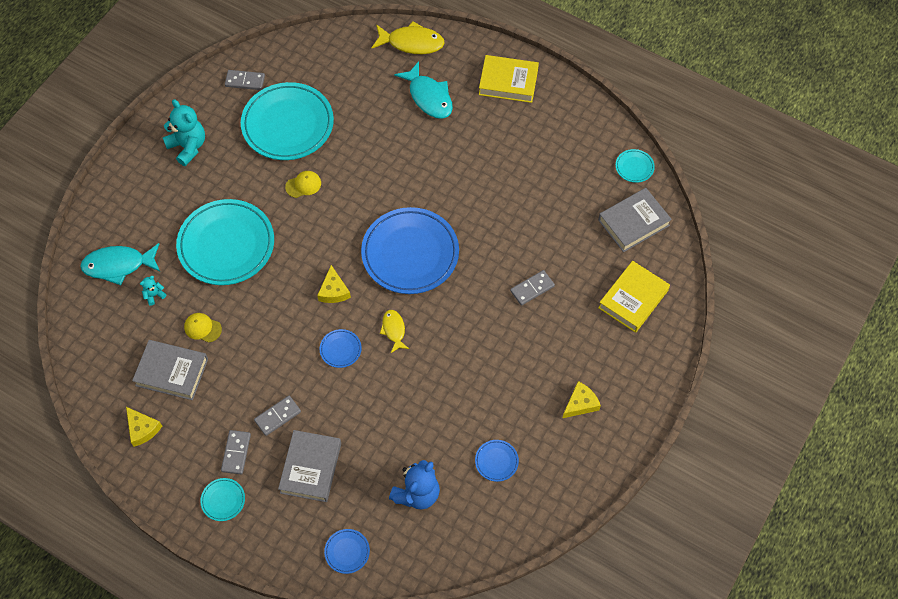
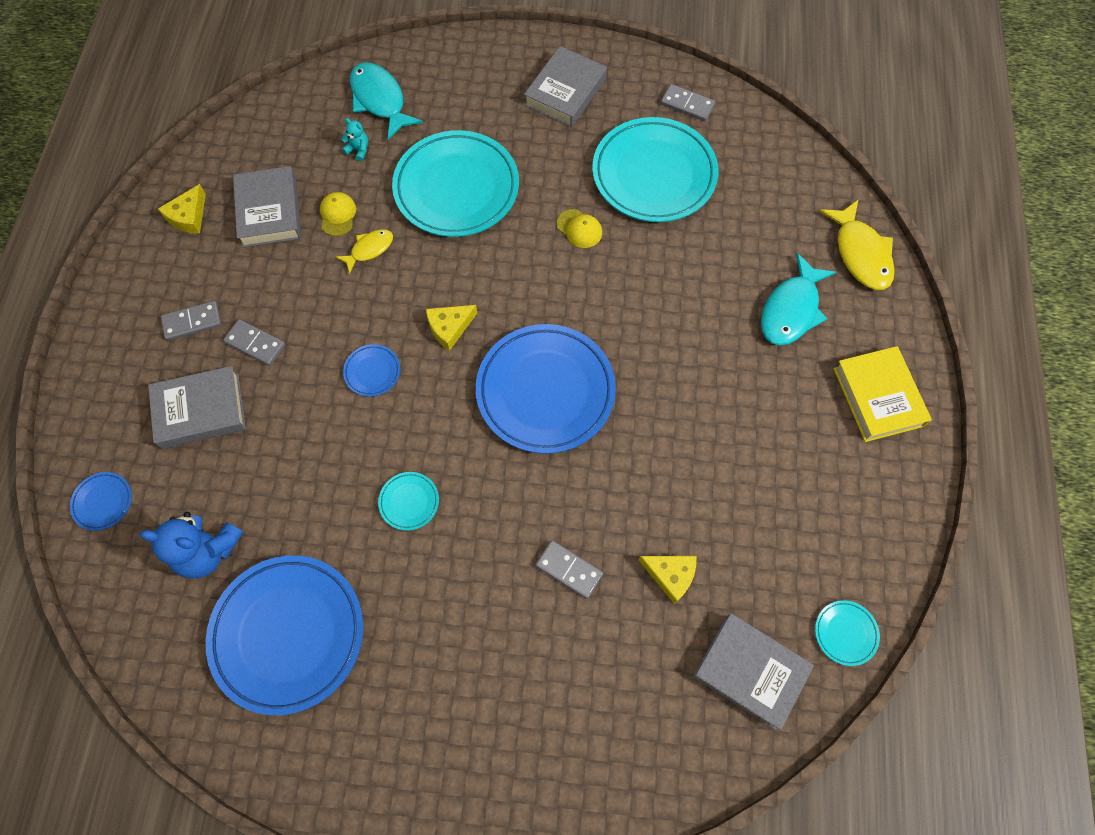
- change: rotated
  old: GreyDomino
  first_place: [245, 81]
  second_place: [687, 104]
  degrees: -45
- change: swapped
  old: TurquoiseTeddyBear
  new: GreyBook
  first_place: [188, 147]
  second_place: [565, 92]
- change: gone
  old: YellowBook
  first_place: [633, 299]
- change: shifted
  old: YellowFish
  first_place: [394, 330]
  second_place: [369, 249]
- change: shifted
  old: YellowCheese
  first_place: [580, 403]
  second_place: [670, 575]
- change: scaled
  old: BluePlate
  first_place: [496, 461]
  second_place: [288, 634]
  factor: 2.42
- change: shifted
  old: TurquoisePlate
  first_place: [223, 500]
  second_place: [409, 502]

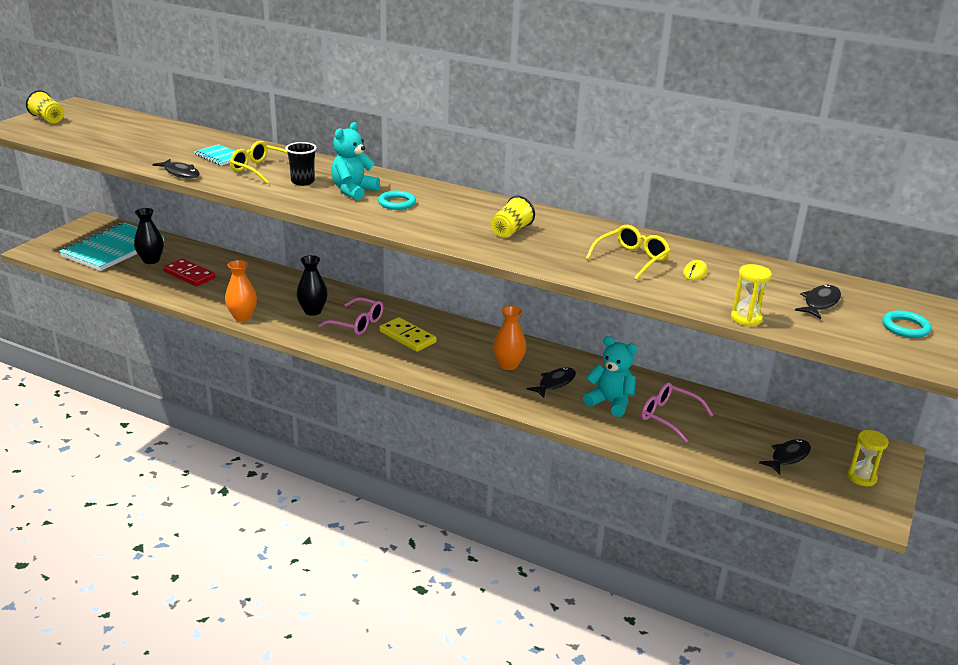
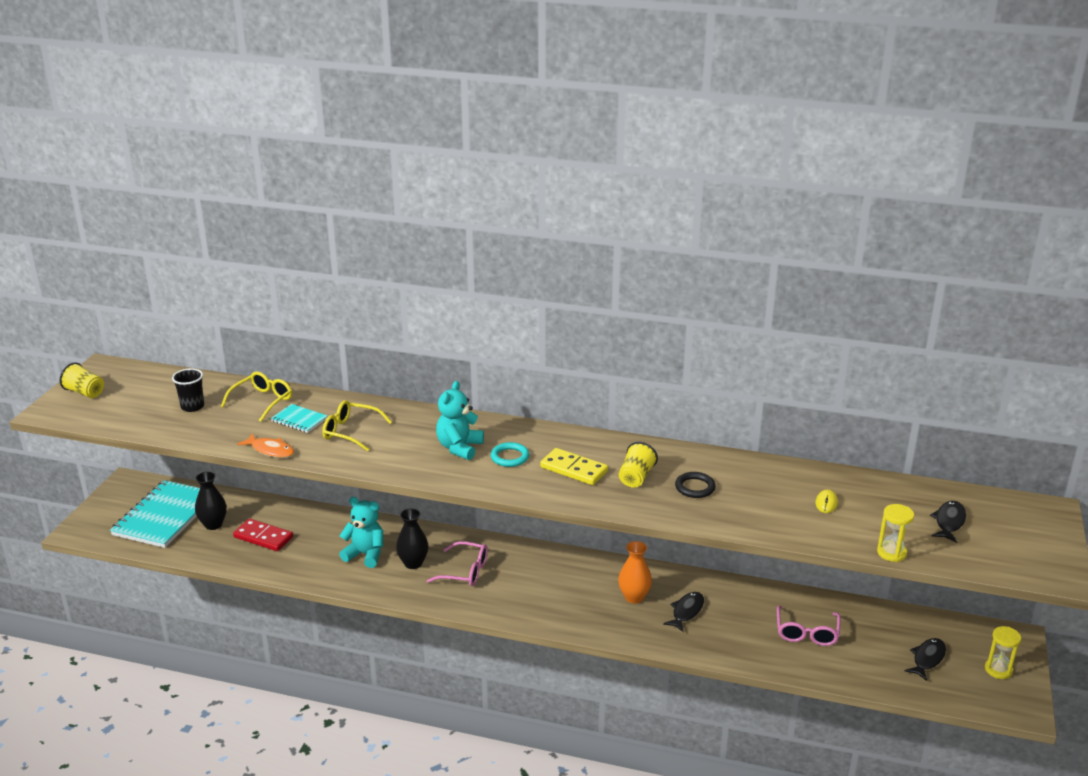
- change: shifted
  old: BlackCup
  first_place: [302, 181]
  second_place: [192, 406]
- change: repainted
  old: BlackFish
  new: OrangeFish
  first_place: [180, 173]
  second_place: [270, 450]
- change: shifted
  old: YellowGlasses
  first_place: [631, 259]
  second_place: [262, 401]
- change: gone
  old: OrangeVase
  first_place: [242, 316]
- change: gone
  old: TurquoiseRing
  first_place: [905, 327]
- change: shifted
  old: YellowDomino
  first_place: [407, 337]
  second_place: [573, 469]
- change: shifted
  old: TurquoiseTeddyBear
  first_place: [610, 402]
  second_place: [365, 554]
- change: rotated
  old: PinkGlasses
  first_place: [669, 417]
  second_place: [806, 632]
  degrees: -105
- change: new
  new: BlackRing
  second_place: [695, 487]

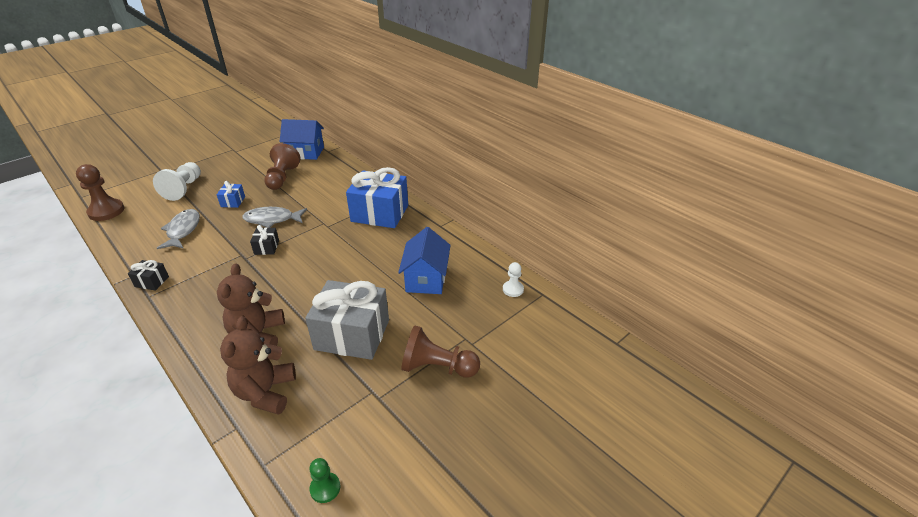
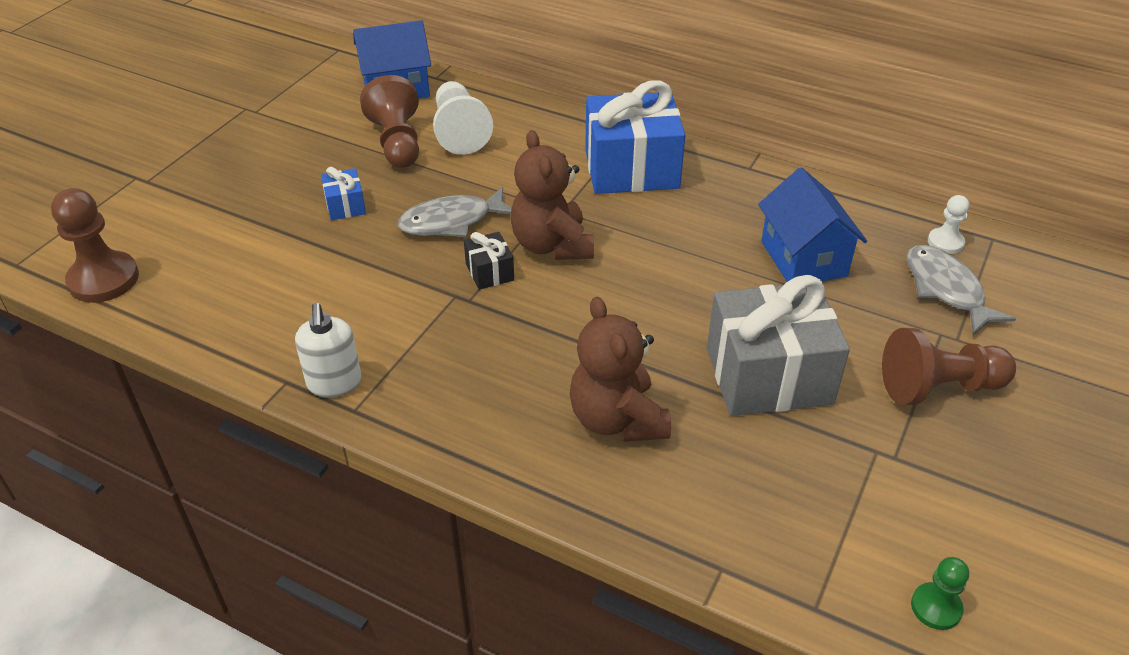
- change: shifted
  old: WhitePawn
  first_place: [184, 189]
  second_place: [459, 132]
- change: shifted
  old: GreyFish
  first_place: [183, 230]
  second_place: [946, 289]
- change: swapped
  old: BlackGift
  new: WhiteSoapDispenser
  first_place: [152, 281]
  second_place: [334, 383]
- change: shifted
  old: BrownTeddyBear
  first_place: [265, 392]
  second_place: [552, 245]

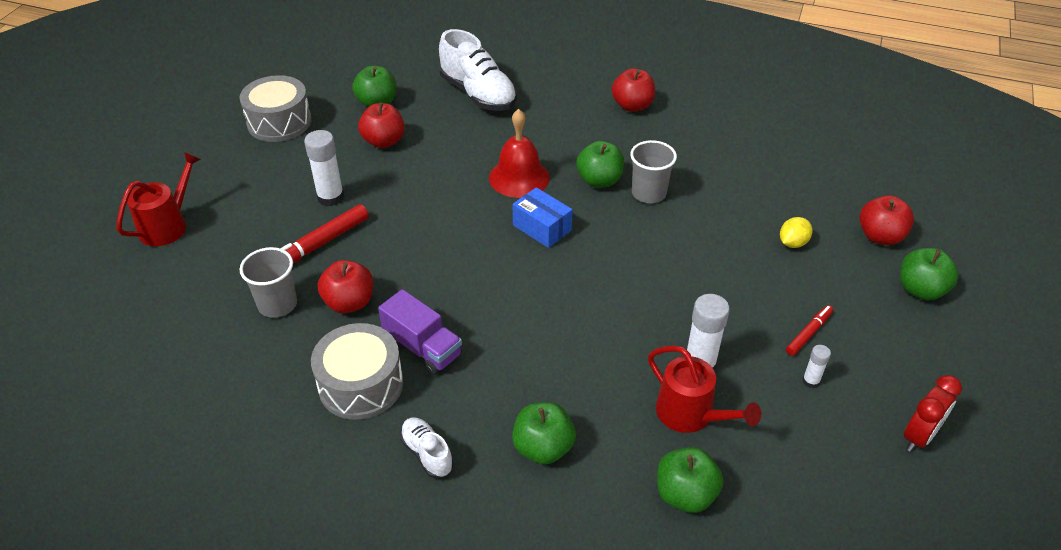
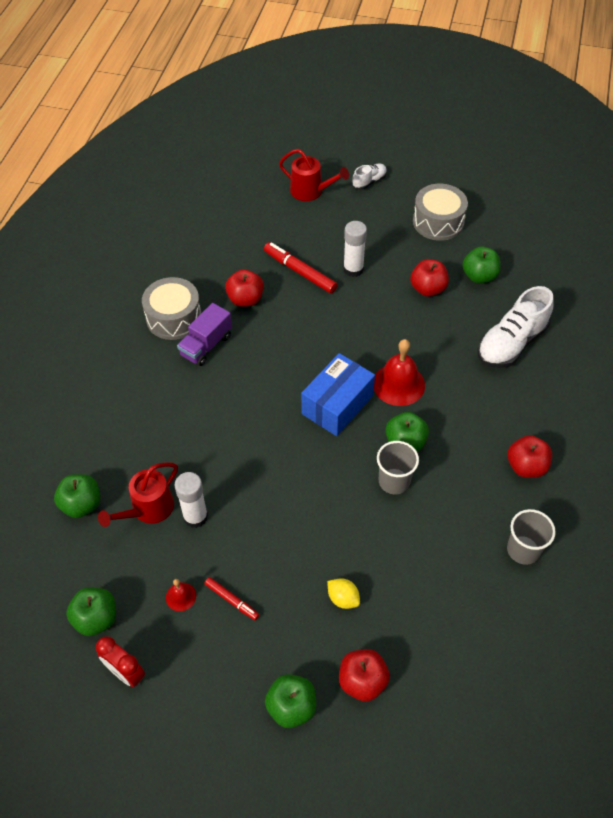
- change: scaled
  old: BlueBox
  first_place: [542, 228]
  second_place: [337, 405]
  factor: 1.53
- change: shifted
  old: GreyCup
  first_place: [277, 304]
  second_place: [523, 550]
- change: swapped
  old: WhiteGlueStick
  new: RedBell
  first_place: [811, 381]
  second_place: [180, 596]
- change: shifted
  old: GreenApple
  first_place: [543, 448]
  second_place: [96, 618]
- change: shifted
  old: WhiteShoe
  first_place: [427, 453]
  second_place: [369, 181]

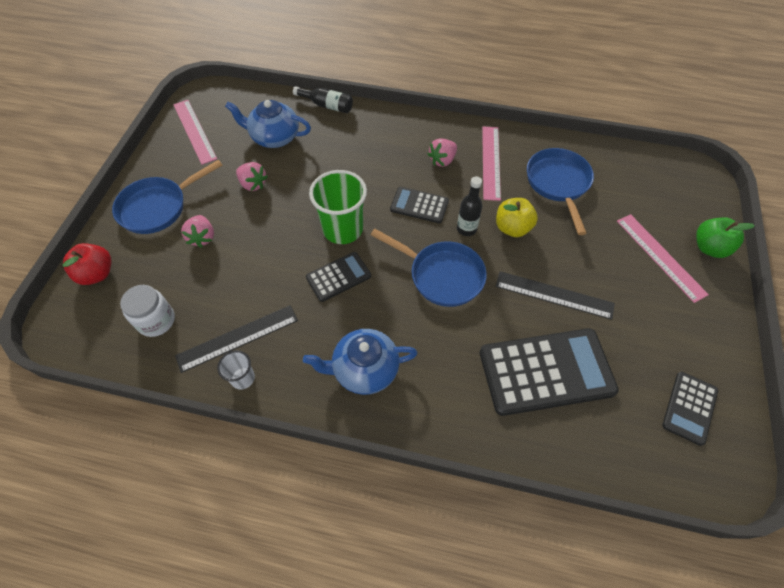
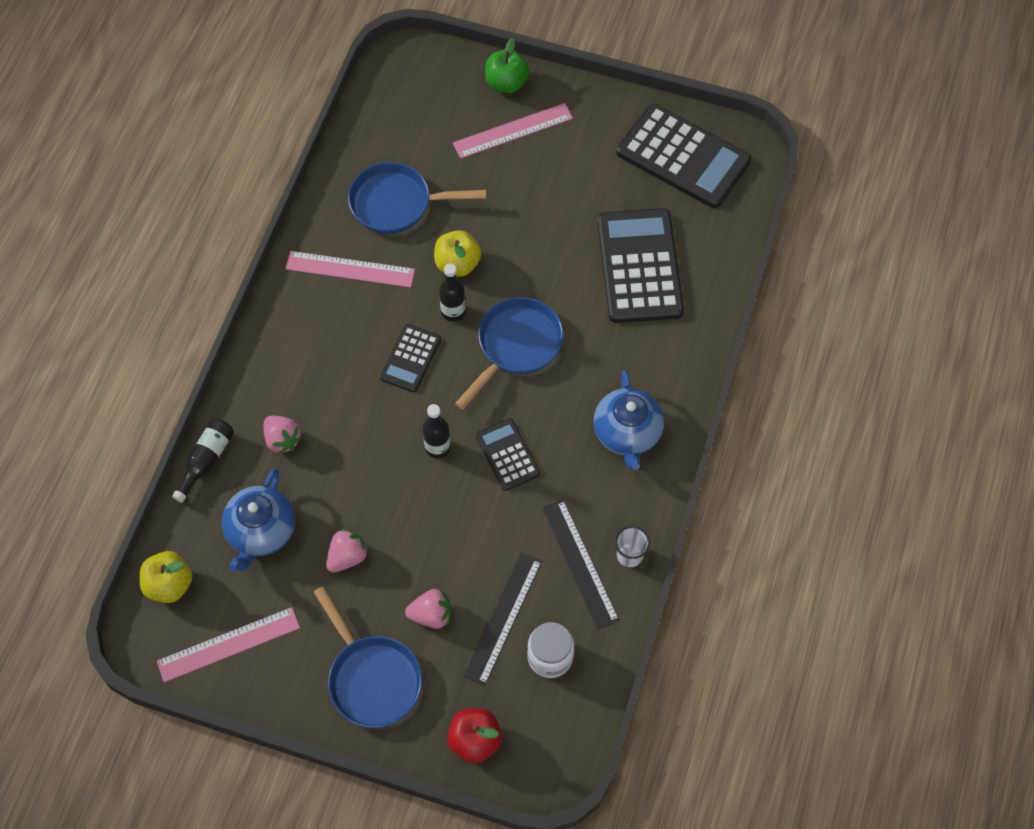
- change: shifted
  old: PinkStrawberry
  first_place: [442, 160]
  second_place: [282, 439]
- change: swapped
  old: GreenCup
  new: BlackBottle
  first_place: [343, 229]
  second_place: [437, 447]
- change: shifted
  old: BlackRuler
  first_place: [554, 295]
  second_place: [503, 618]
- change: scaled
  old: BlackCalculator
  first_place: [689, 408]
  second_place: [683, 157]
  factor: 1.9
- change: new
  new: YellowApple
  second_place: [169, 584]

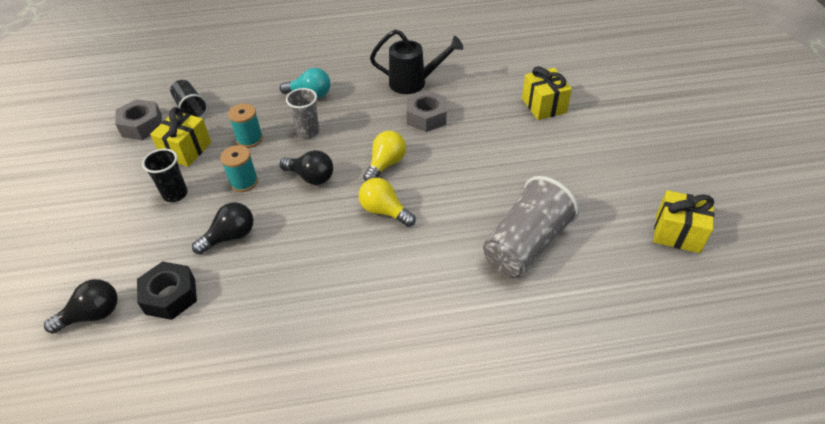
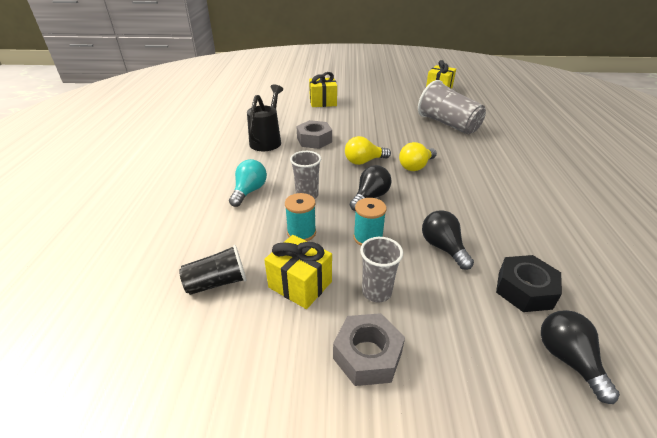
- change: shifted
  old: GreyNut
  first_place: [142, 125]
  second_place: [367, 355]
- change: rotated
  old: YellowLightBulb
  first_place: [386, 164]
  second_place: [364, 161]
  degrees: -60
- change: repainted
  old: BlackCup
  new: GreyCup
  first_place: [175, 194]
  second_place: [376, 292]

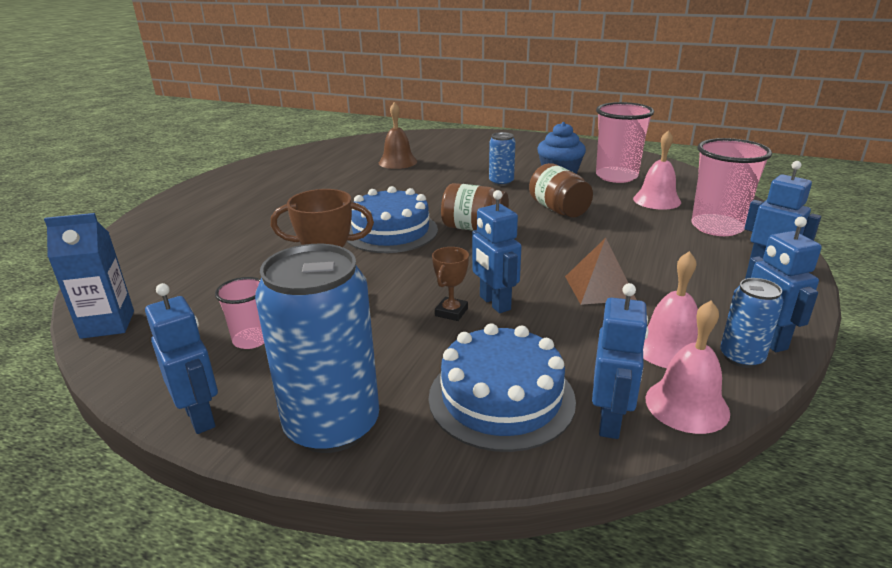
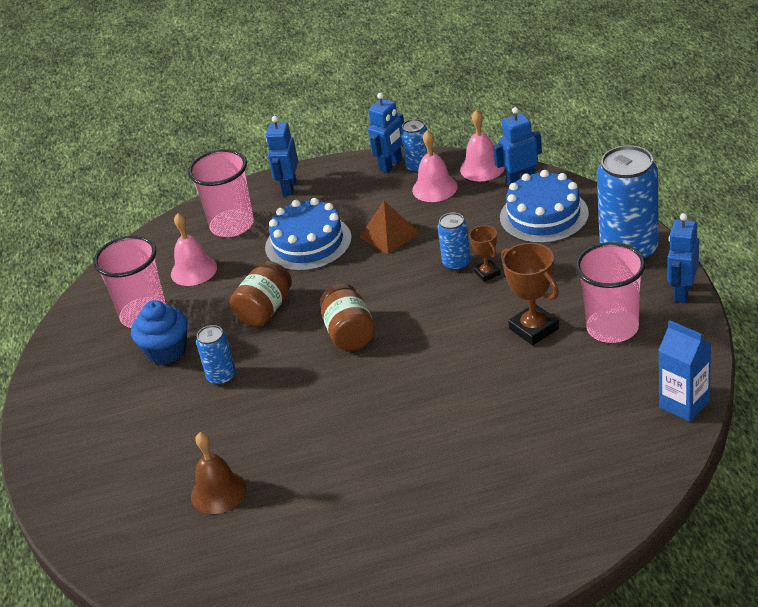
- change: shifted
  old: BlueCake
  first_place: [391, 231]
  second_place: [308, 243]
- change: swapped
  old: BlueRobot
  new: BlueCan
  first_place: [494, 303]
  second_place: [456, 263]
- change: rotated
  old: BrownTrophy
  first_place: [451, 312]
  second_place: [487, 273]
  degrees: 75
- change: scaled
  old: PinkCup
  first_place: [251, 340]
  second_place: [612, 328]
  factor: 1.82

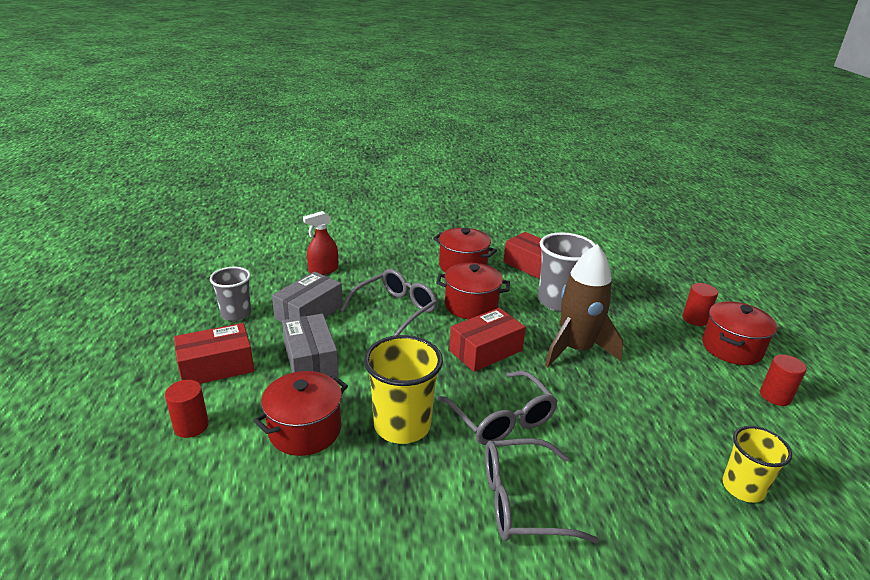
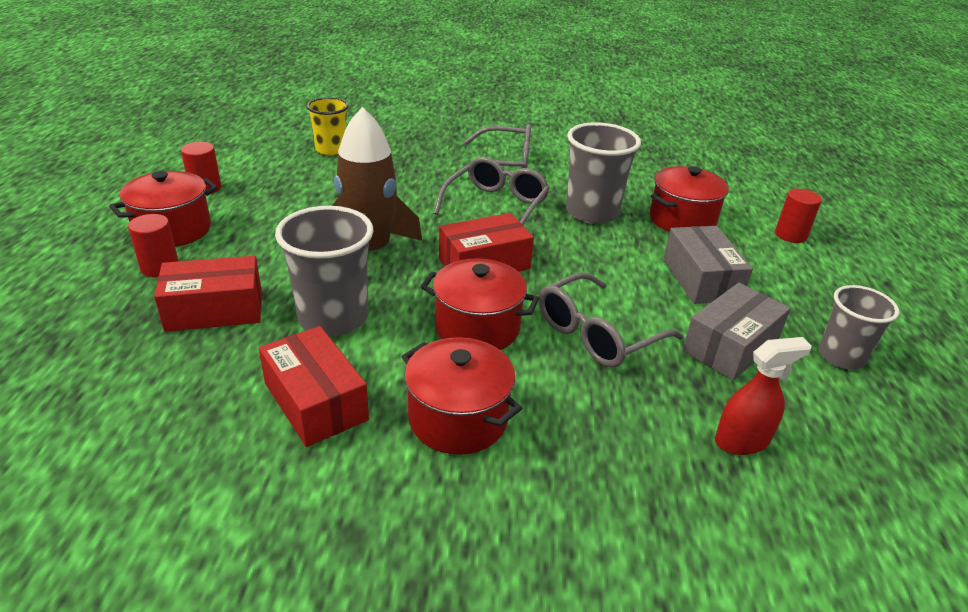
- change: shifted
  old: RedBox
  first_place: [216, 366]
  second_place: [214, 310]
- change: repainted
  old: YellowCup
  new: GreyCup
  first_place: [402, 425]
  second_place: [592, 212]
- change: rotated
  old: GreyGlasses
  first_place: [501, 419]
  second_place: [496, 205]
  degrees: 45

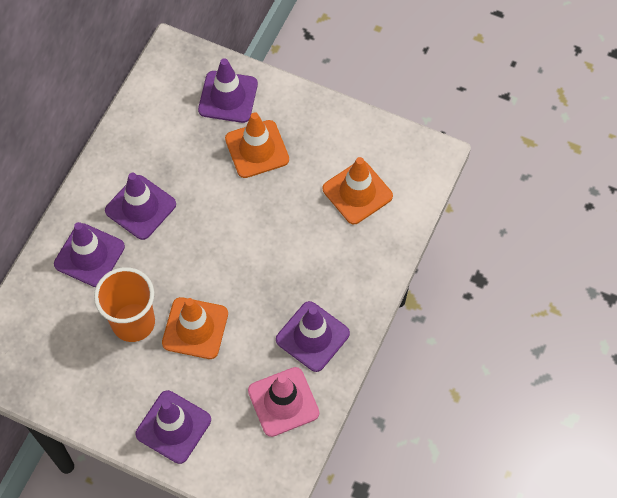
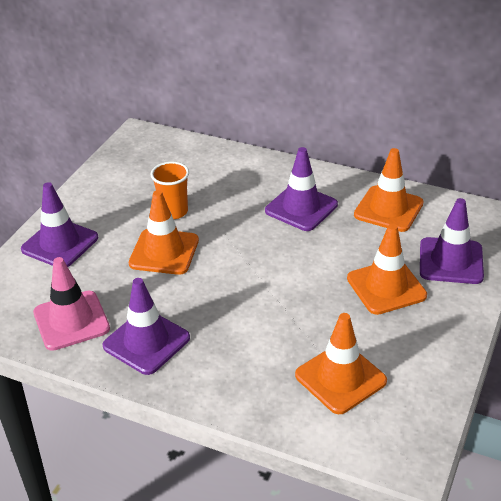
- change: gone
  old: PurpleTrafficCone
  first_place: [89, 255]
- change: scaled
  old: OrangeCup
  first_place: [133, 322]
  second_place: [173, 211]
  factor: 0.66
- change: new
  new: OrangeTrafficCone
  second_place: [388, 209]

